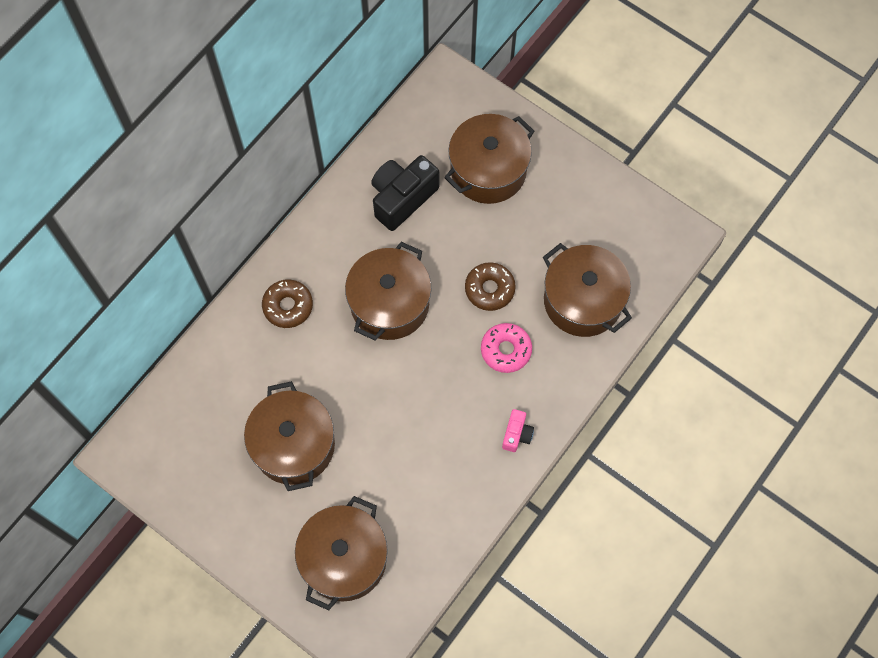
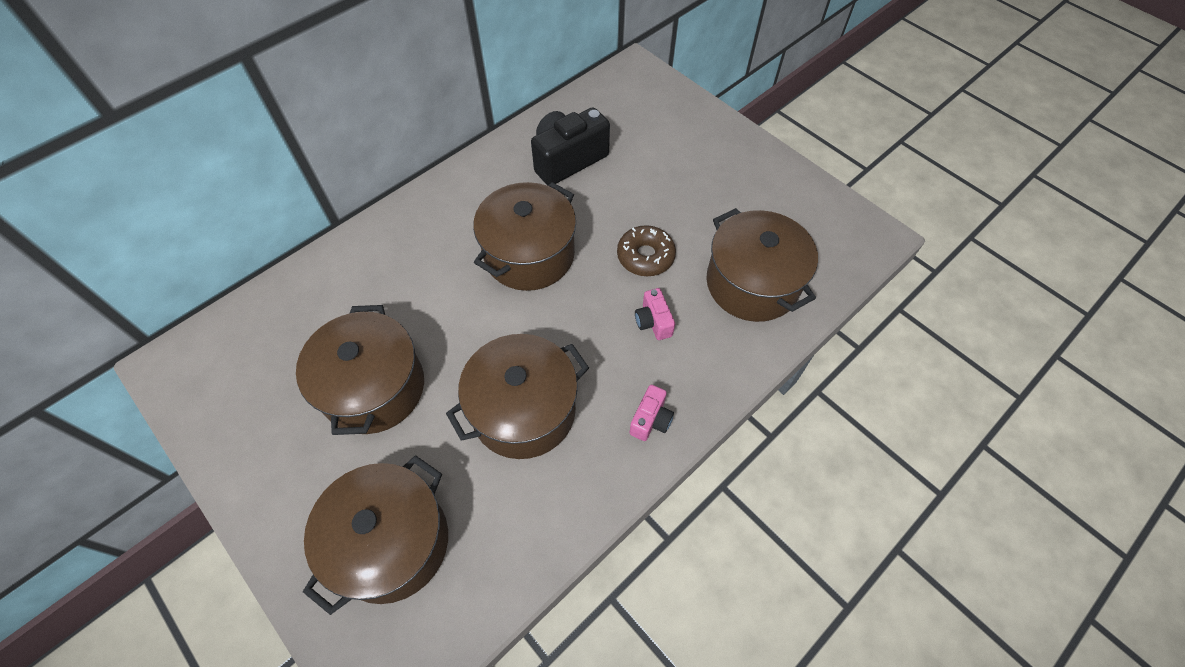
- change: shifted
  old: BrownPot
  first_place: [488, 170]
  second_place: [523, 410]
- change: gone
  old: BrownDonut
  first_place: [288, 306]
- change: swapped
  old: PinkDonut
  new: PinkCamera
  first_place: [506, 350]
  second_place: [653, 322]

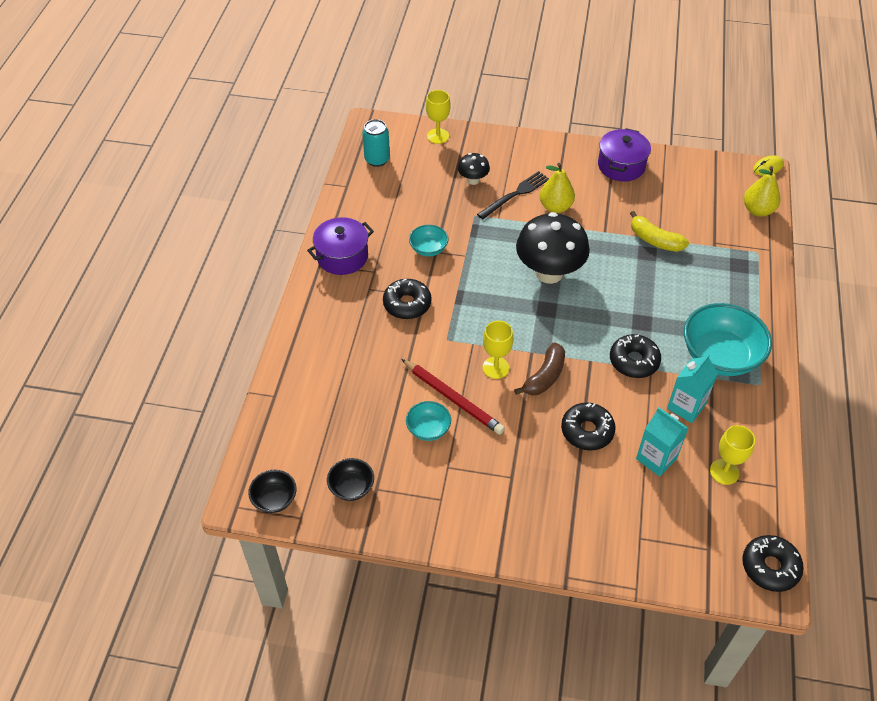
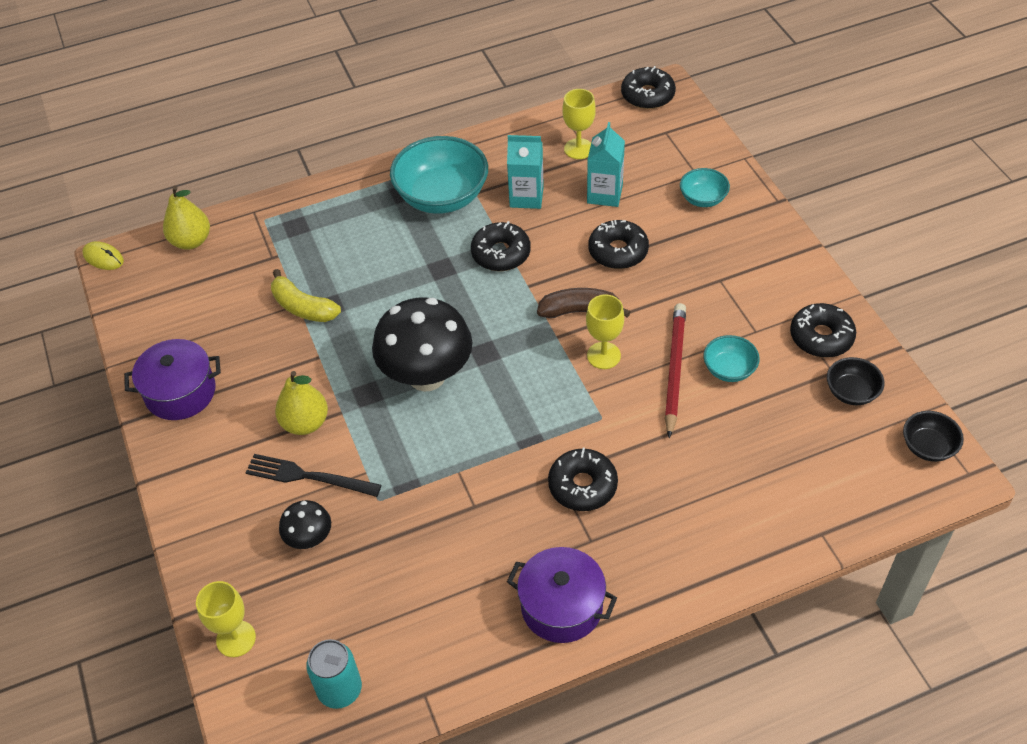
- change: rotated
  old: YellowBanana
  first_place: [654, 240]
  second_place: [303, 307]
  degrees: 120
- change: shifted
  old: TurquoiseBowl
  first_place: [428, 249]
  second_place: [703, 198]
- change: new
  new: BlackDonut
  second_place: [821, 337]

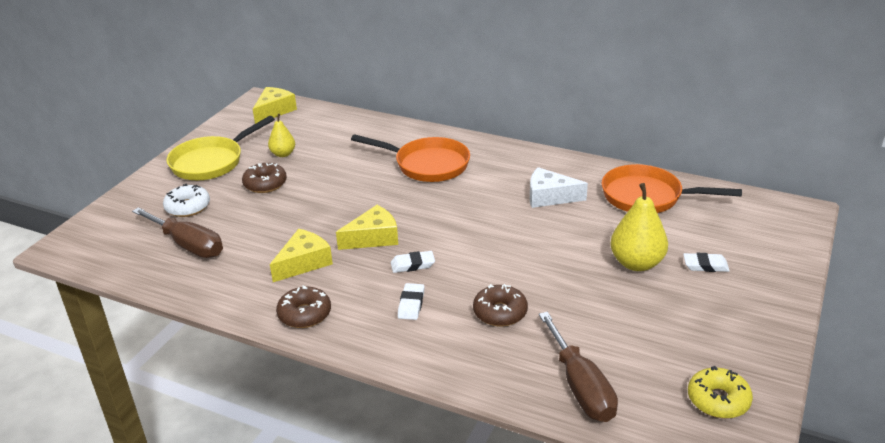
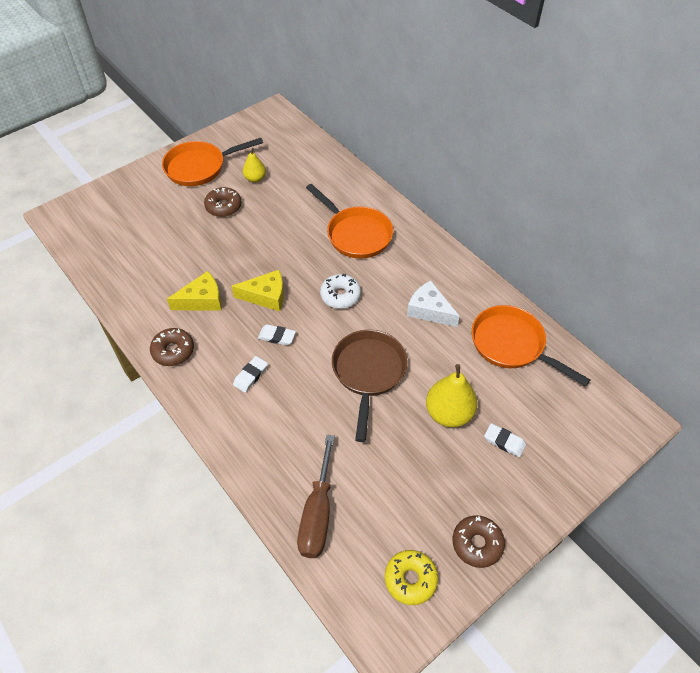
- change: gone
  old: YellowCheese
  first_place: [274, 111]
- change: repainted
  old: YellowPan
  new: OrangePan
  first_place: [211, 162]
  second_place: [199, 167]
- change: shifted
  old: WhiteDonut
  first_place: [188, 207]
  second_place: [340, 295]
- change: gone
  old: BrownScrewdriver
  first_place: [188, 245]
- change: shifted
  old: BrownDonut
  first_place: [500, 312]
  second_place: [477, 543]
- change: new
  new: BrownPan
  second_place: [368, 373]

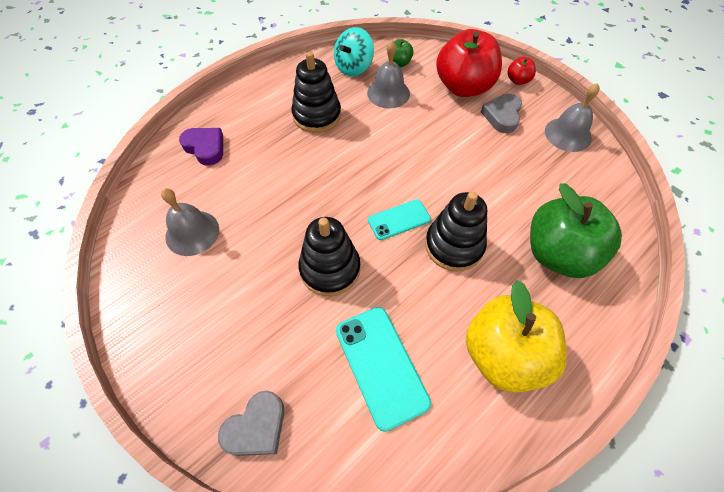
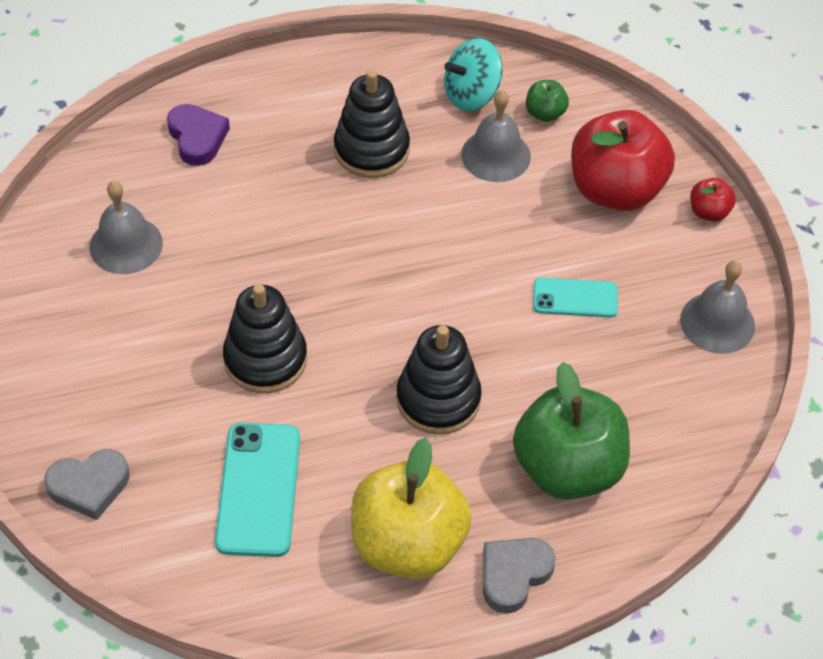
- change: shifted
  old: GreyHeart
  first_place: [502, 116]
  second_place: [513, 575]
- change: shifted
  old: TurquoisePhone
  first_place: [399, 220]
  second_place: [575, 298]

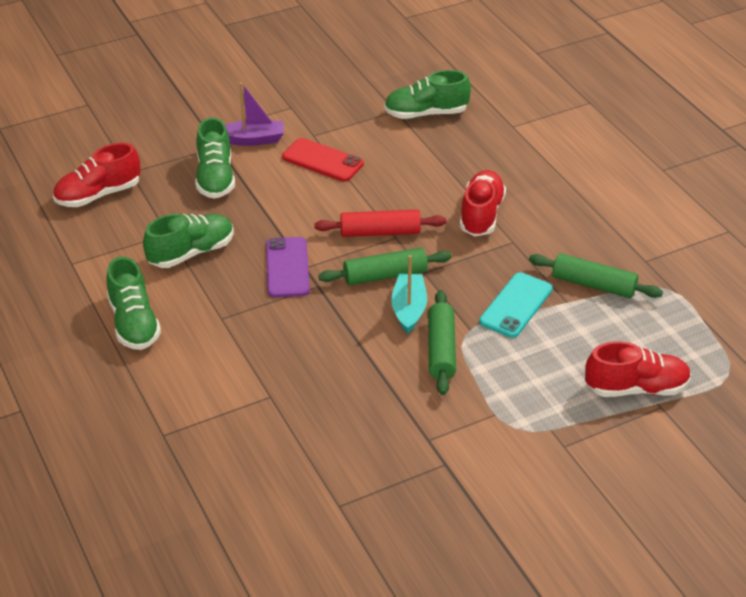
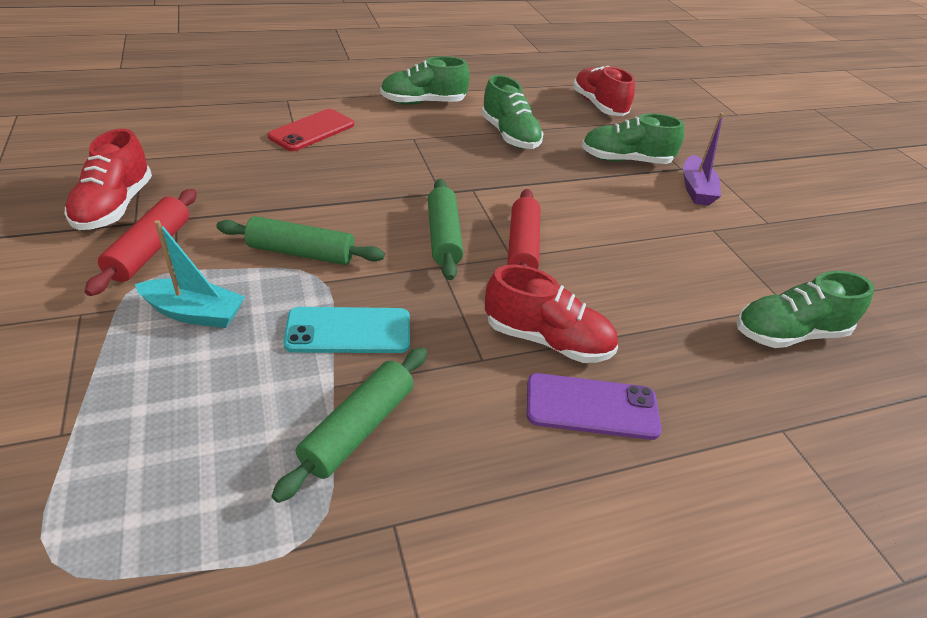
- change: rotated
  old: GreenShoe
  first_place: [426, 113]
  second_place: [788, 333]
  degrees: -105
- change: shifted
  old: RedPhone
  first_place: [322, 160]
  second_place: [312, 131]
- change: shifted
  old: PurplePhone
  first_place: [287, 267]
  second_place: [591, 407]
- change: shifted
  old: TurquoiseBoat
  first_place: [409, 309]
  second_place: [194, 313]
- change: rotated
  old: TurquoisePhone
  first_place: [516, 305]
  second_place: [348, 331]
  degrees: -45
- change: shifted
  old: RedShoe
  first_place: [636, 388]
  second_place: [115, 207]
- change: new
  new: RedRollingPin
  second_place: [150, 250]

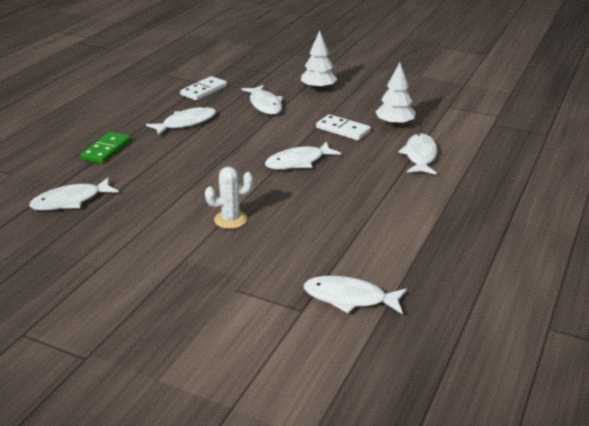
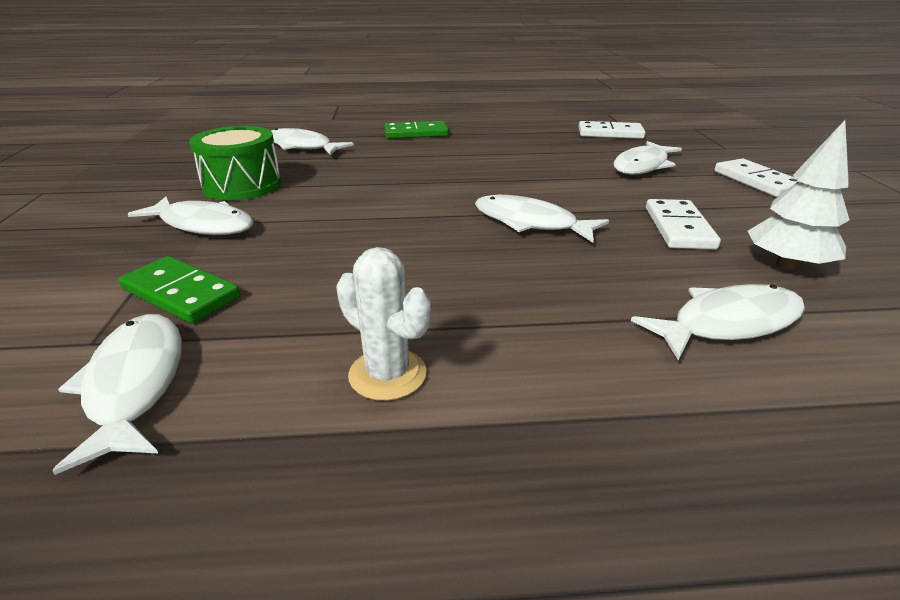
- change: swapped
  old: WhiteTree
  new: WhiteDomino
  first_place: [318, 89]
  second_place: [757, 181]
- change: shifted
  old: WhiteFish
  first_place: [186, 123]
  second_place: [203, 225]
- change: shifted
  old: WhiteCactus
  first_place: [230, 219]
  second_place: [387, 374]
- change: new
  new: GreenDrum
  second_place: [242, 185]
- change: new
  new: GreenDomino
  second_place: [181, 293]

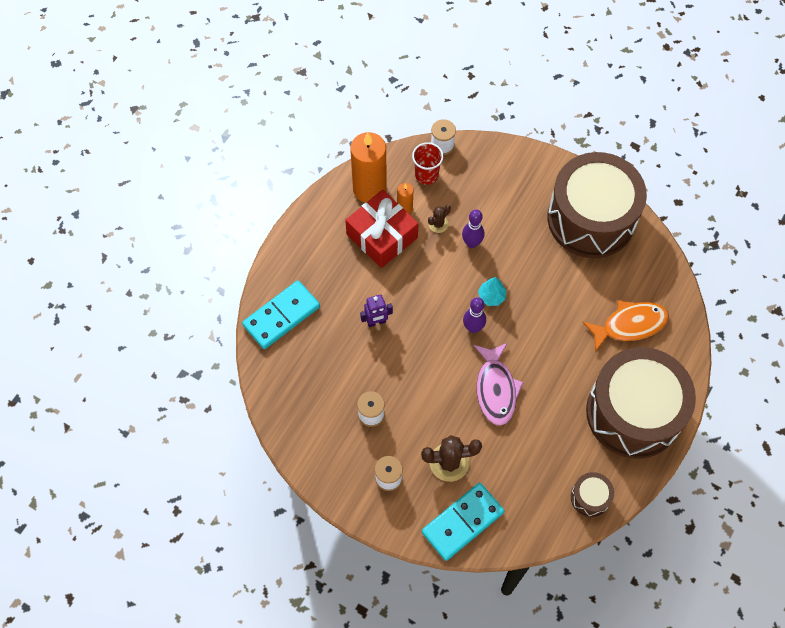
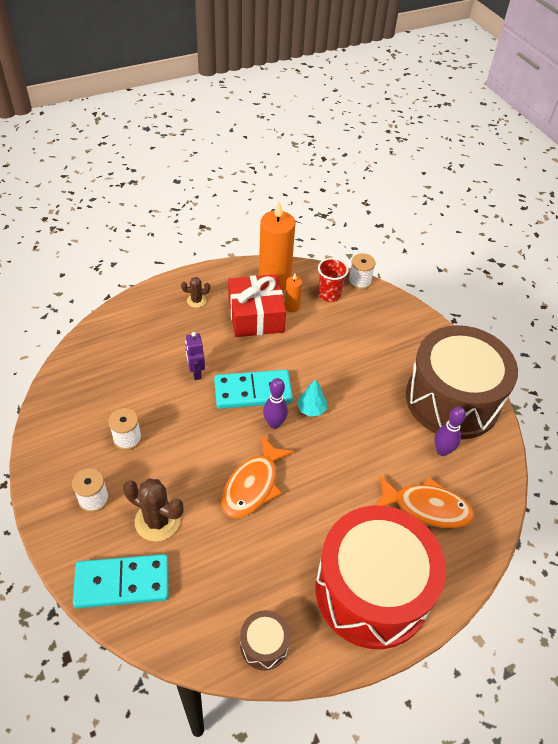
- change: shifted
  old: BrownCactus
  first_place: [438, 224]
  second_place: [196, 301]
- change: shifted
  old: PurpleBowlingPin
  first_place: [471, 243]
  second_place: [442, 451]
- change: shifted
  old: TurquoiseDomino
  first_place: [281, 316]
  second_place: [253, 391]
- change: rotated
  old: PurpleRobot
  first_place: [376, 322]
  second_place: [196, 372]
  degrees: 60
- change: repainted
  old: PinkFish
  new: OrangeFish
  first_place: [496, 389]
  second_place: [253, 485]
- change: repainted
  old: BrownDrum
  new: RedDrum
  first_place: [633, 412]
  second_place: [372, 590]

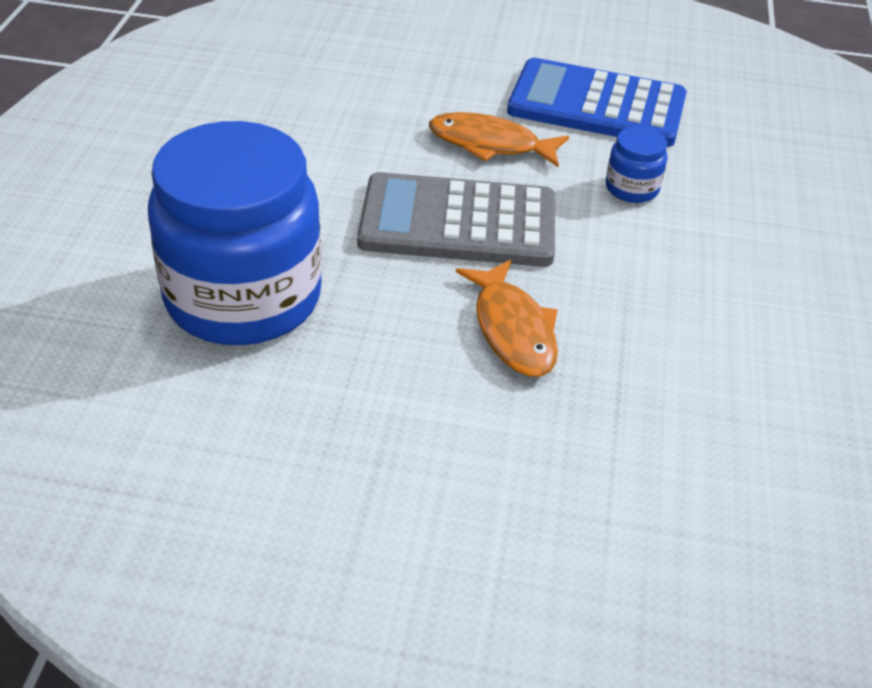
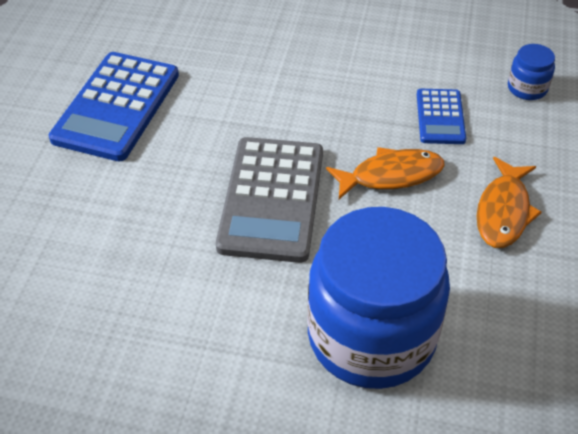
- change: shifted
  old: OrangeFish
  first_place: [490, 144]
  second_place: [503, 211]
- change: shifted
  old: BlueJar
  first_place: [632, 188]
  second_place: [527, 88]
- change: new
  new: BlueCalculator
  second_place: [440, 117]

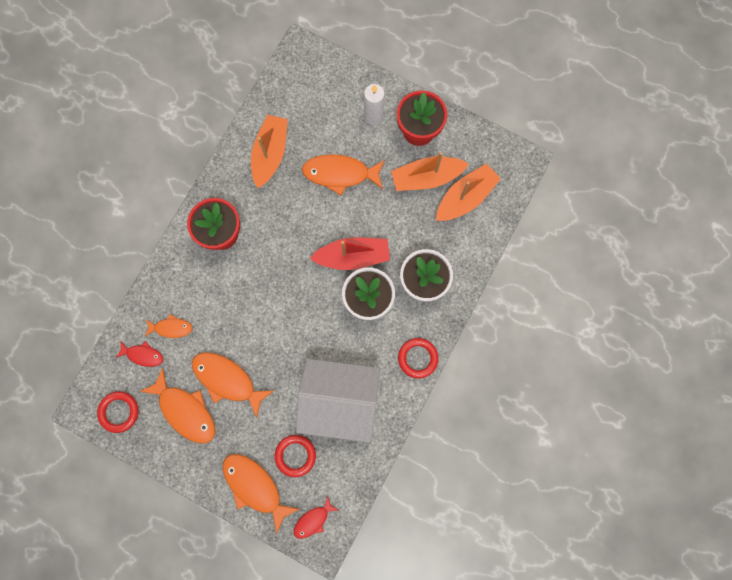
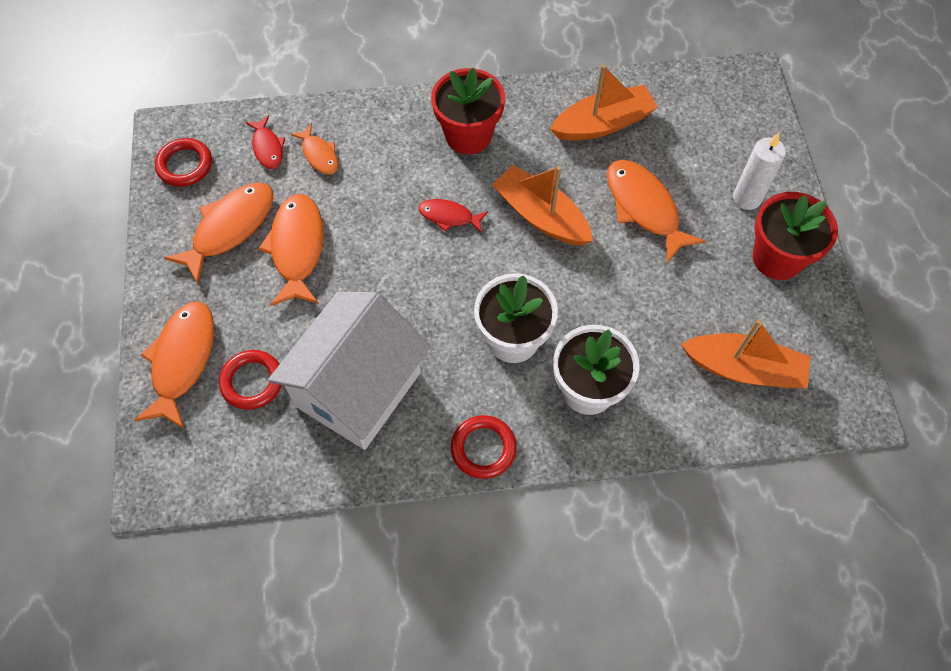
- change: shifted
  old: OrangeBoat
  first_place: [426, 178]
  second_place: [541, 216]
- change: gone
  old: RedBoat
  first_place: [353, 256]
- change: rotated
  old: WhiteHouse
  first_place: [340, 401]
  second_place: [358, 389]
  degrees: 60
- change: rotated
  old: OrangeFish
  first_place: [185, 411]
  second_place: [230, 228]
  degrees: -150
- change: shifted
  old: RedFish
  first_place: [313, 520]
  second_place: [449, 216]

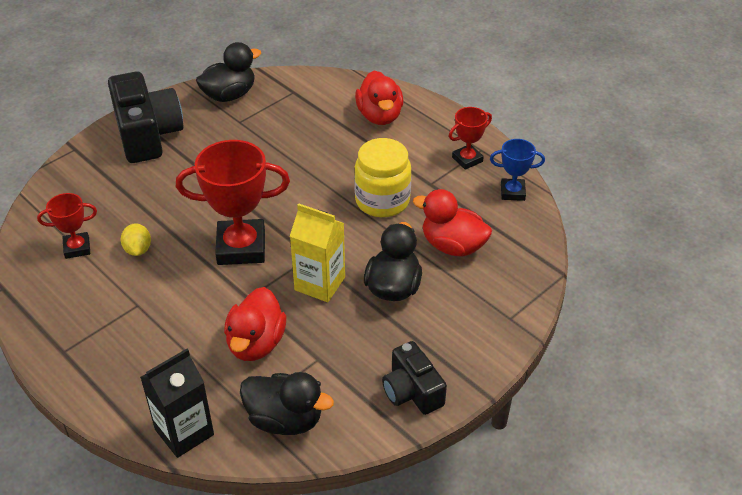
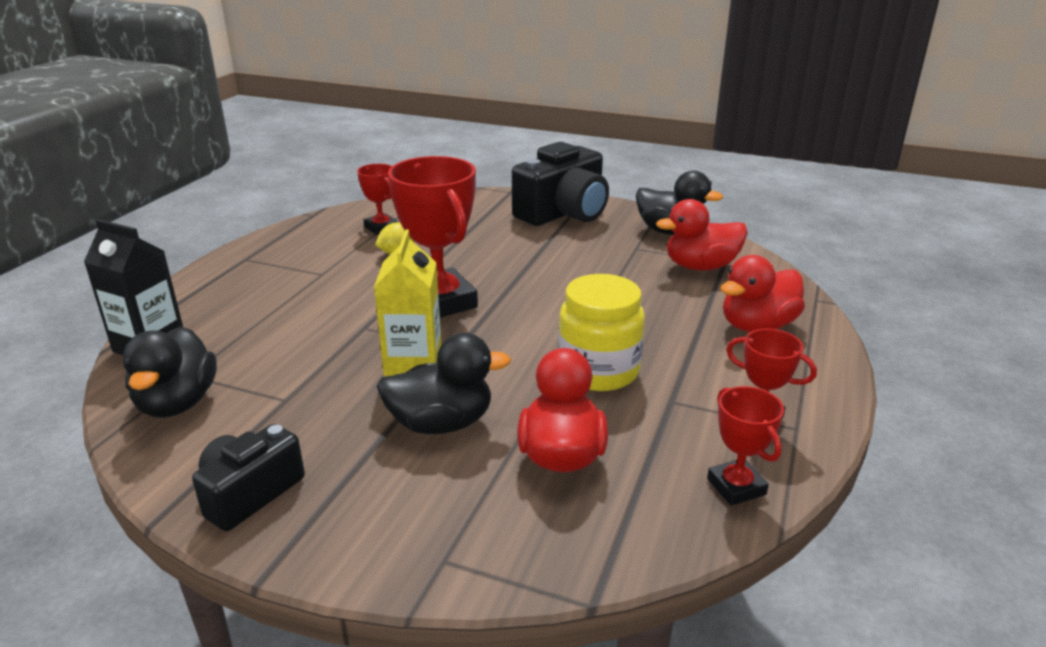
- change: repainted
  old: BlueTrophy
  new: RedTrophy
  first_place: [512, 192]
  second_place: [736, 487]
- change: shifted
  old: RedDuck
  first_place: [256, 343]
  second_place: [700, 266]

